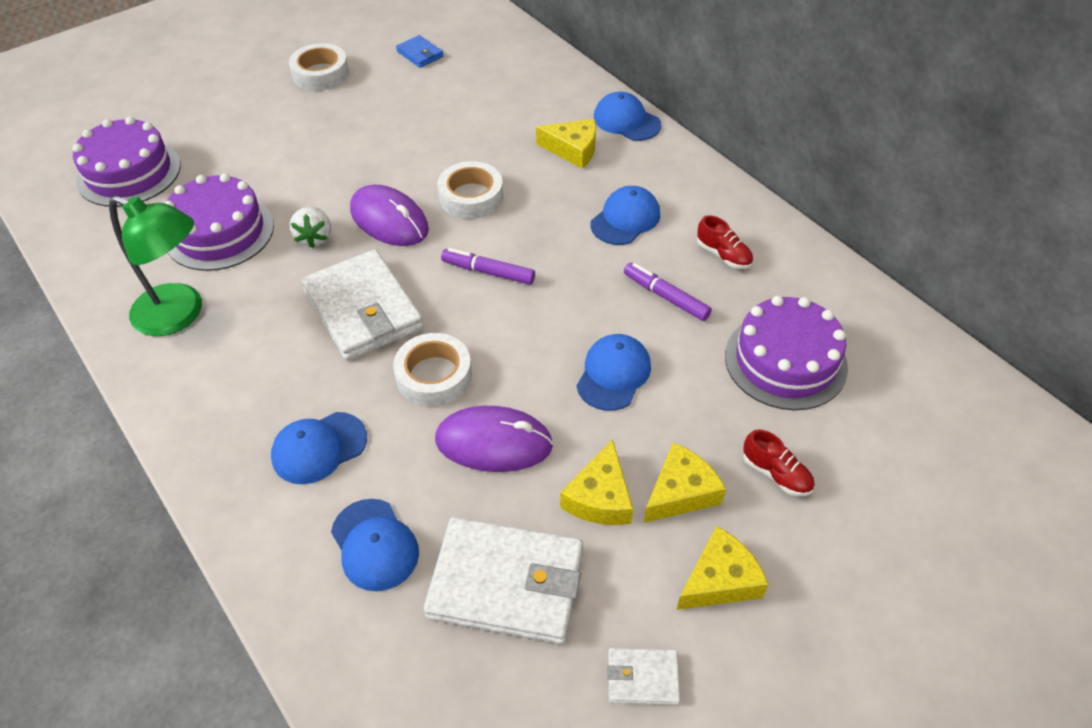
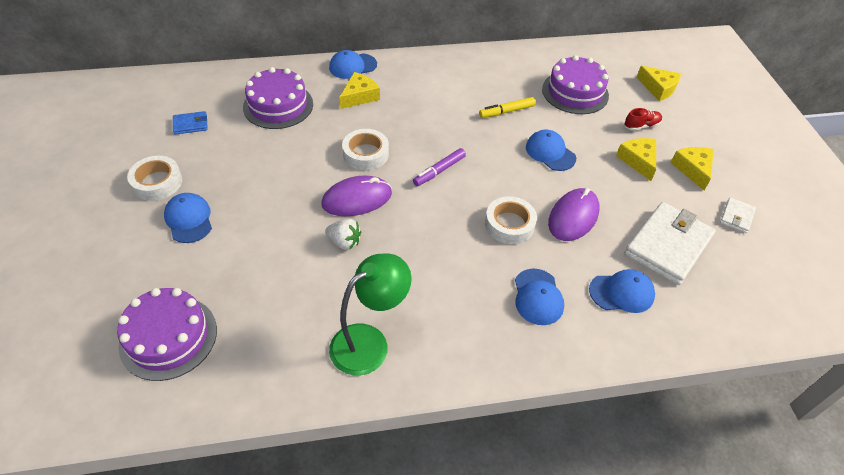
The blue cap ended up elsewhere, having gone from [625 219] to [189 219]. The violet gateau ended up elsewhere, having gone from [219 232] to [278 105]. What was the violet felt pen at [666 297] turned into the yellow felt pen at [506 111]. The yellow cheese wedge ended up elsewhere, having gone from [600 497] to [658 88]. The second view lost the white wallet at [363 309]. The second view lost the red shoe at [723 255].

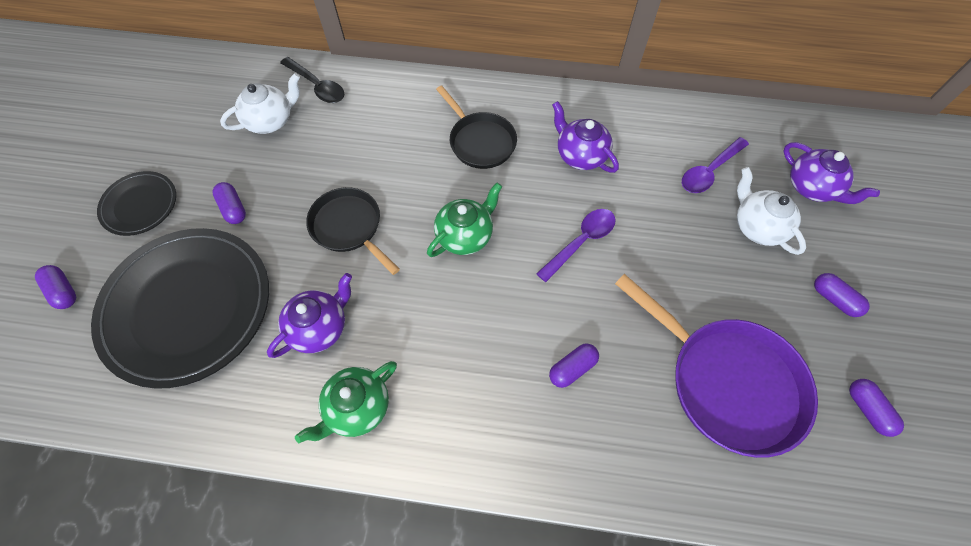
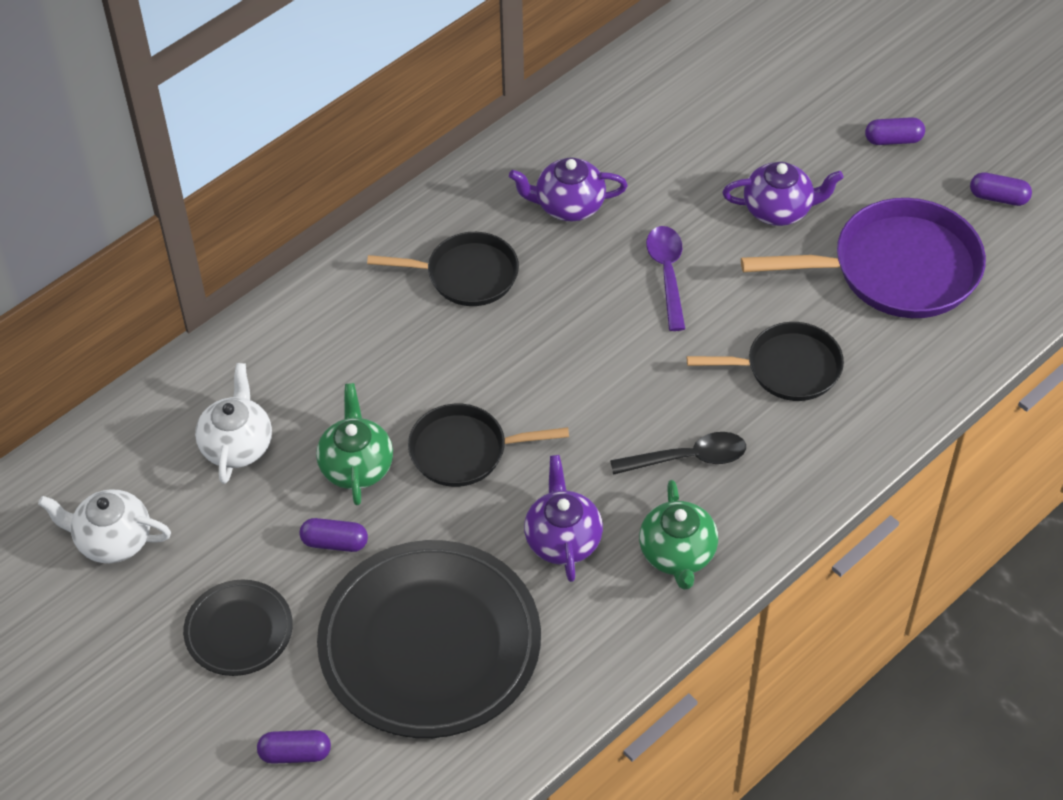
The white china teapot ended up elsewhere, having gone from [757 226] to [112 540]. The leaf-green china teapot ended up elsewhere, having gone from [465 235] to [356 466]. The jet-black teaspoon ended up elsewhere, having gone from [317 86] to [687 458]. Where the violet pill shape stood at [572 368], the jet-black frying pan came to stand at [787 368]. The violet china teapot ended up elsewhere, having gone from [812 187] to [779 209]. The second view lost the violet teaspoon at [709 171].

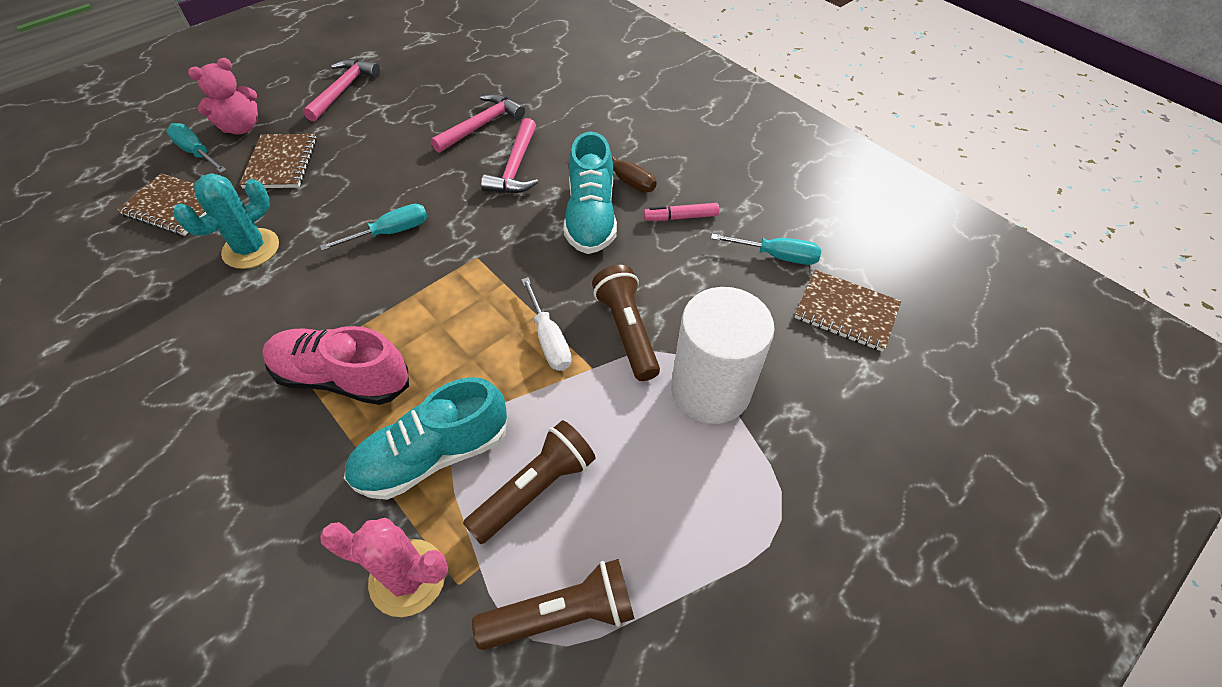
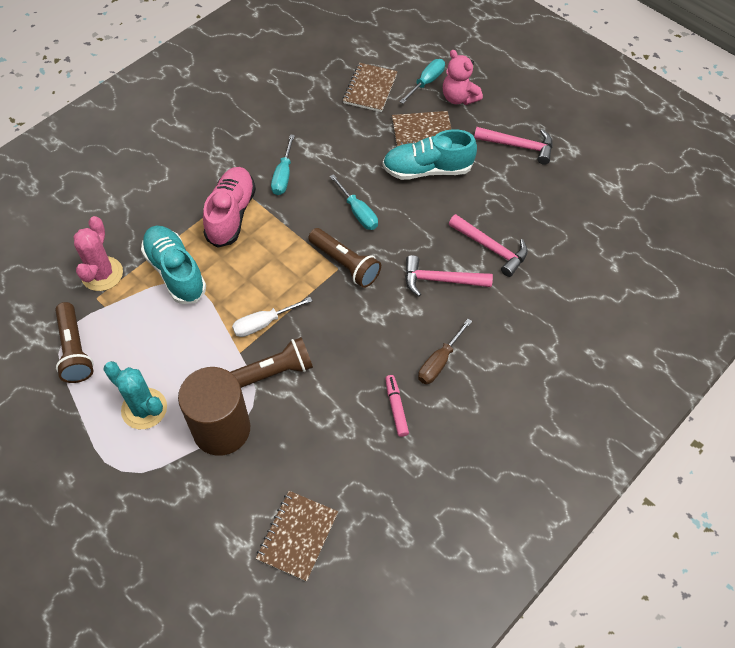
The aqua prickly plant ended up elsewhere, having gone from [251 249] to [144 409]. What was the white cylinder shape at [710 389] turned into the dark brown cylinder shape at [221 429]. The aqua screwdriver ended up elsewhere, having gone from [777 256] to [283 176]. The dark brown torch ended up elsewhere, having gone from [535 489] to [345 264]. The aqua shoe ended up elsewhere, having gone from [590 216] to [427 170].

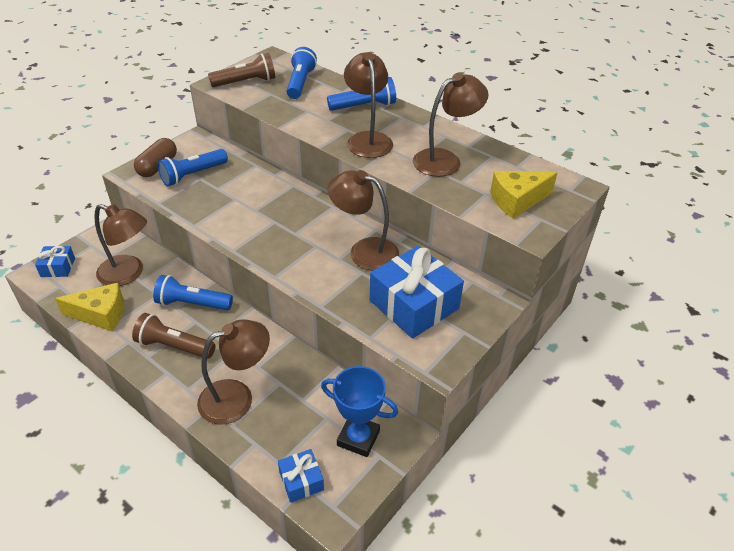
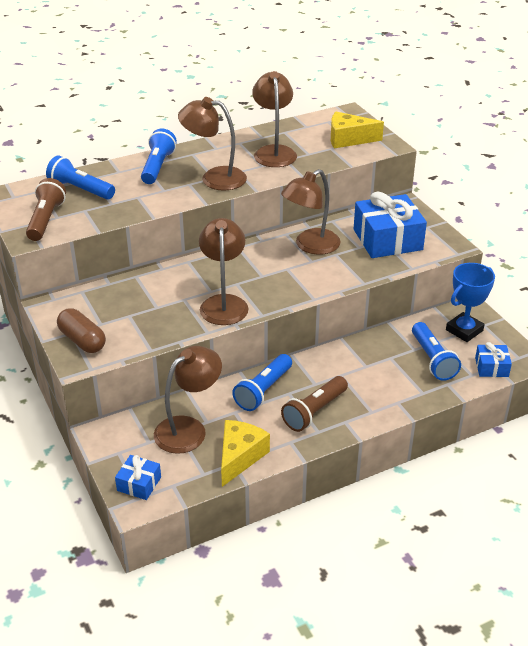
The dark brown desk lamp ended up elsewhere, having gone from [237 397] to [224 303]. The yellow cheese wedge at [517 201] ended up facing another way, 90 degrees clockwise from before. The blue torch ended up elsewhere, having gone from [193 175] to [432 360].

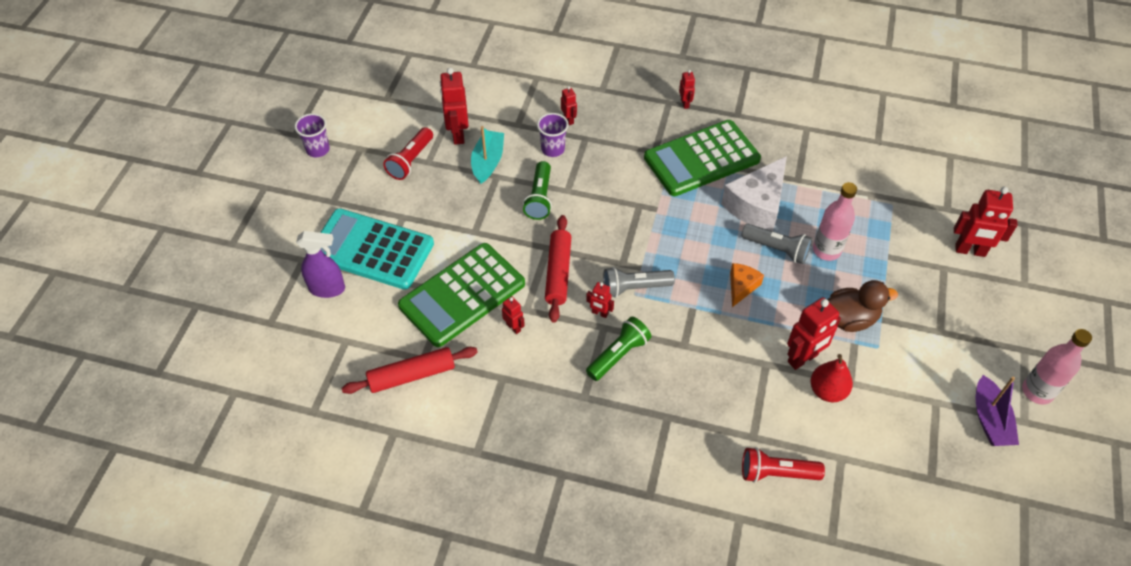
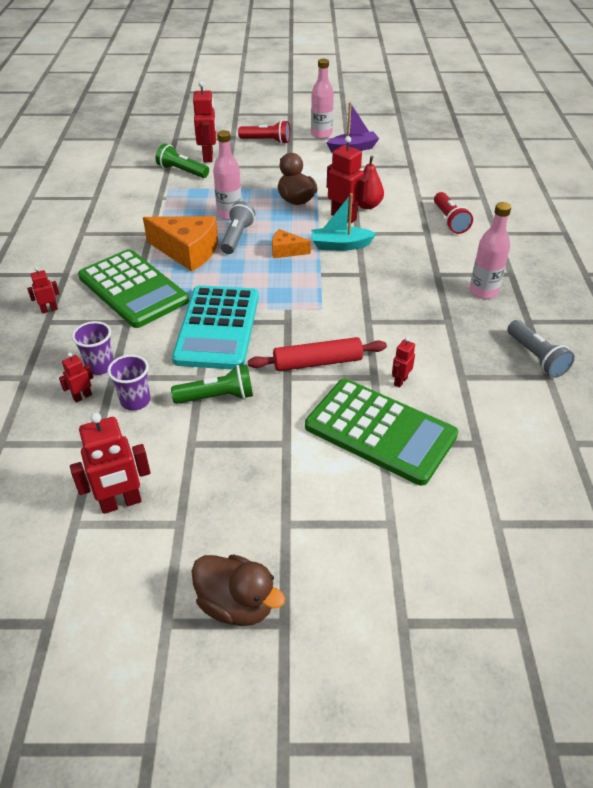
The violet beaker ended up elsewhere, having gone from [318 149] to [100 366]. What was the white cheese wedge at [757 205] turned into the orange-coloured cheese wedge at [187 251]. The leaf-green torch ended up elsewhere, having gone from [618 355] to [182 171]. The aqua pocket calculator ended up elsewhere, having gone from [372 249] to [217 328]. The second view gained the dark brown rubber duck at [237 604]. The red torch ended up elsewhere, having gone from [411 161] to [266 141]. The aqua boat ended up elsewhere, having gone from [488 162] to [340 245]. The second view gained the rose-pink flask at [483 291]. The grey torch ended up elsewhere, having gone from [634 288] to [536 357]. The second view lost the violet spray bottle at [327 289]. The second view lost the red rolling pin at [411 375]. The second view lost the red robot figure at [599 313].

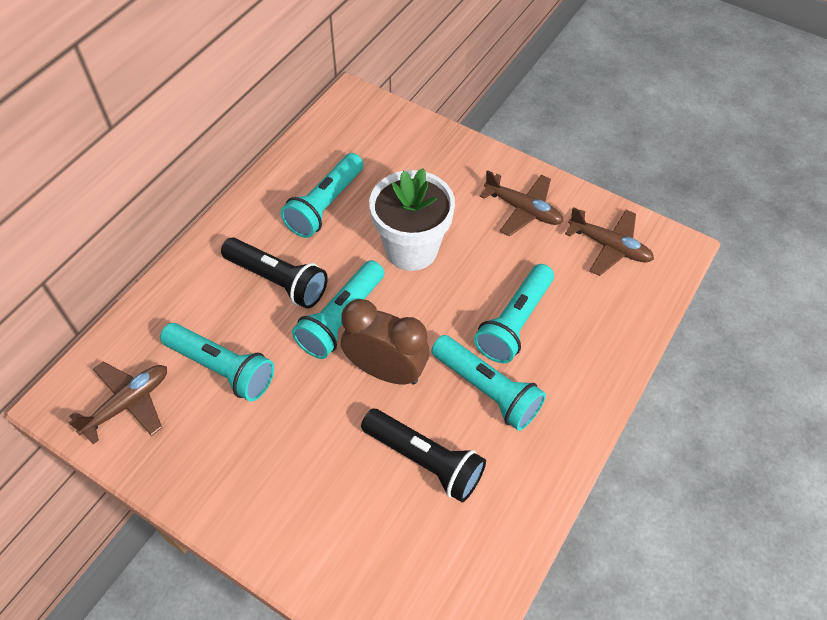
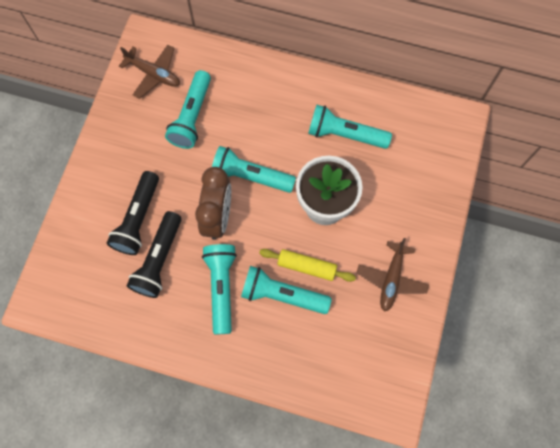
The jet-black torch ended up elsewhere, having gone from [277 280] to [138 219]. The aqua torch at [487 389] ended up facing another way, 150 degrees clockwise from before. The second view gained the yellow rolling pin at [306 266]. The second view lost the dark brown toy plane at [609 247].

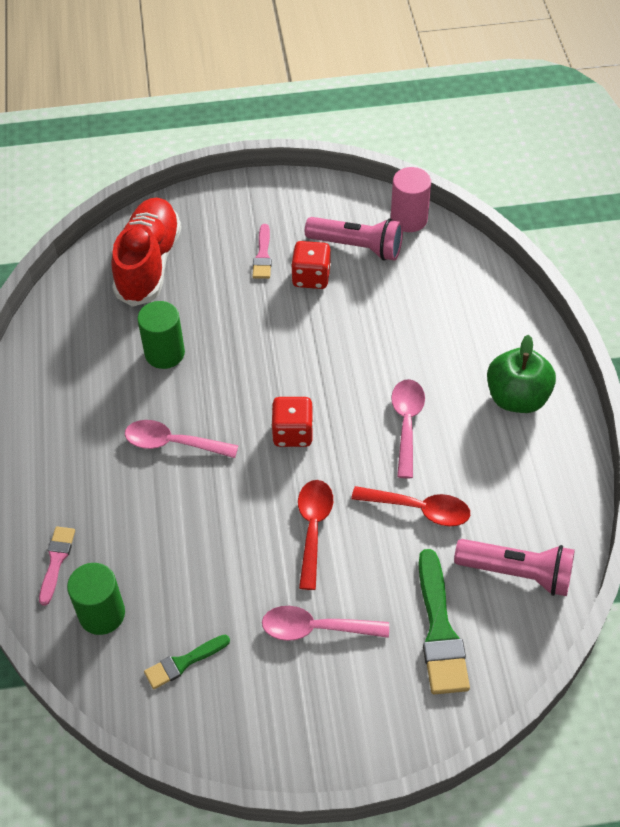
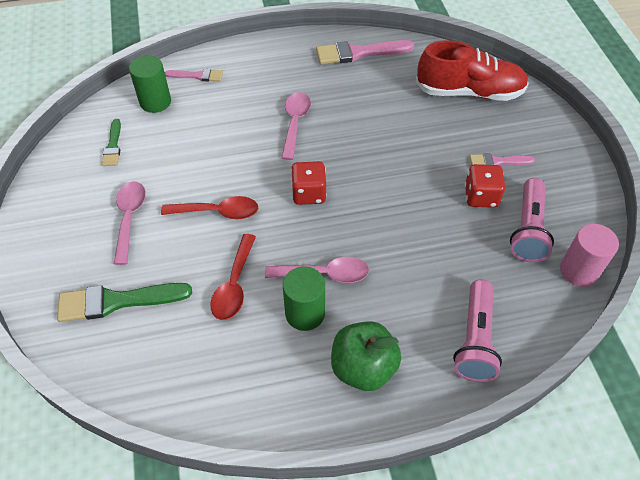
The leaf-green brush at [183 663] ended up facing another way, 150 degrees counterclockwise from before. The leaf-green cylinder shape ended up elsewhere, having gone from [164 353] to [305 313]. The second view gained the rose-pink brush at [359 53]. The rose-pink torch ended up elsewhere, having gone from [517 573] to [475 340].

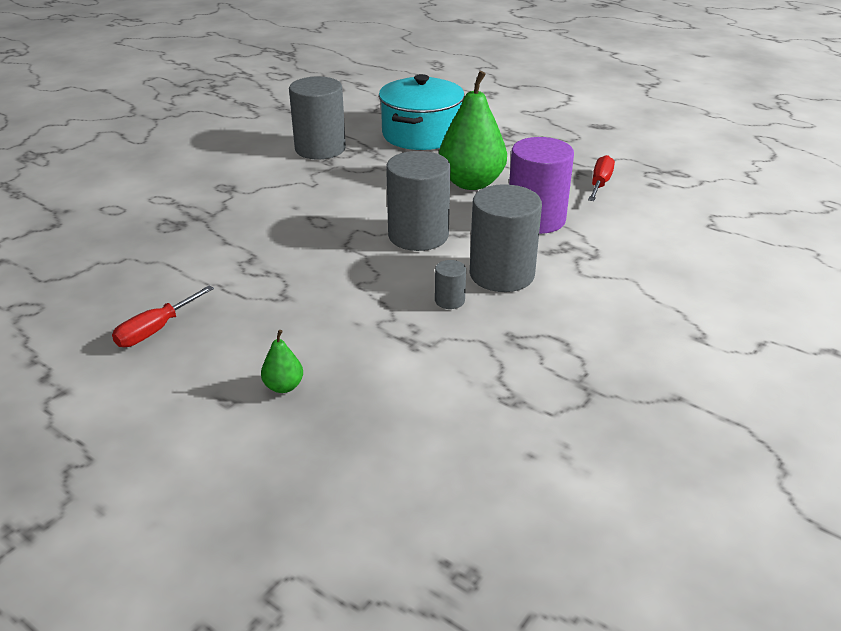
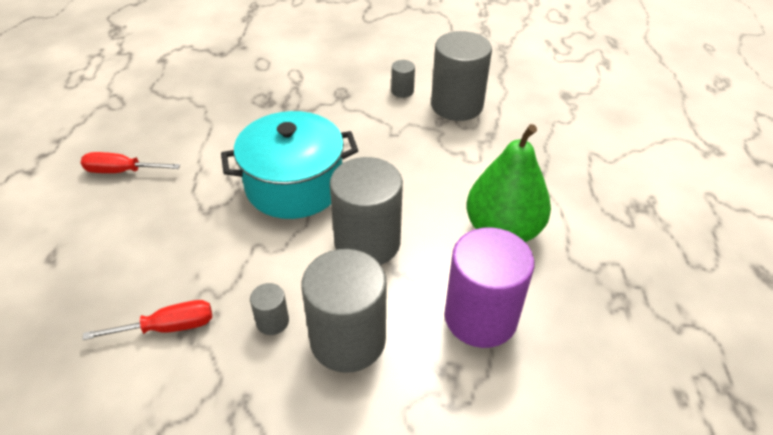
The red screwdriver ended up elsewhere, having gone from [600 184] to [168 327]. The aqua cooking pot ended up elsewhere, having gone from [421 134] to [294 185]. The second view gained the grey cylinder shape at [402 91]. The second view lost the leaf-green toy pear at [284 386].

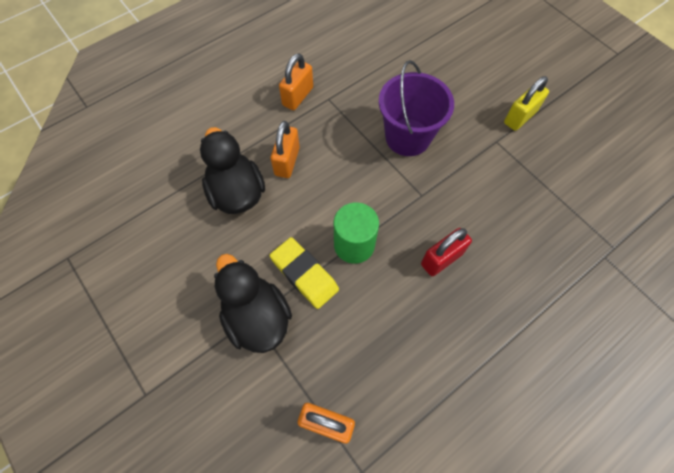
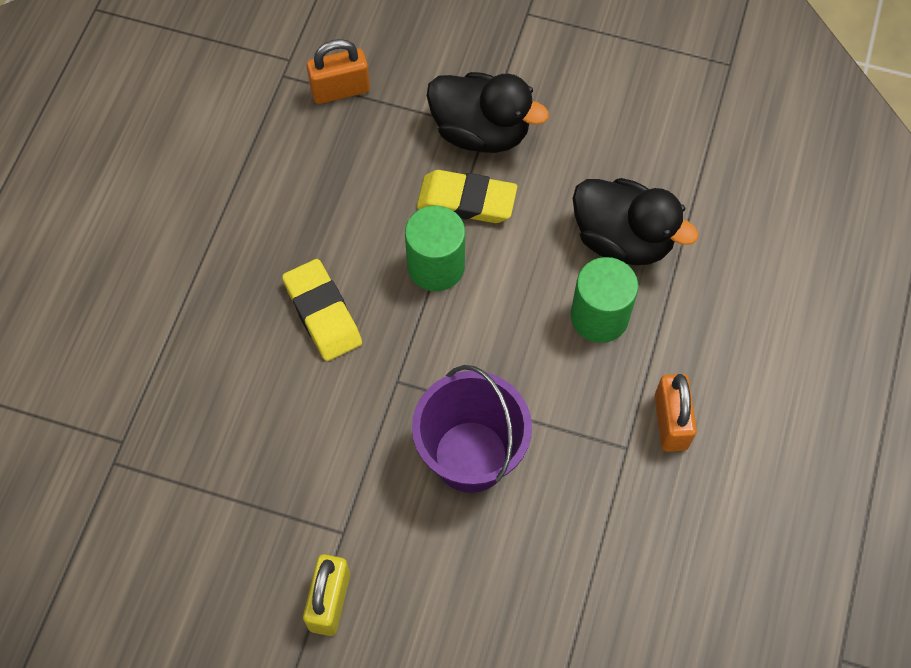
Where the red lock stood at [441 259], the yellow pencil eraser came to stand at [322 313]. Where the orange-coloured lock stood at [287 161], the leaf-green cylinder shape came to stand at [599 317].

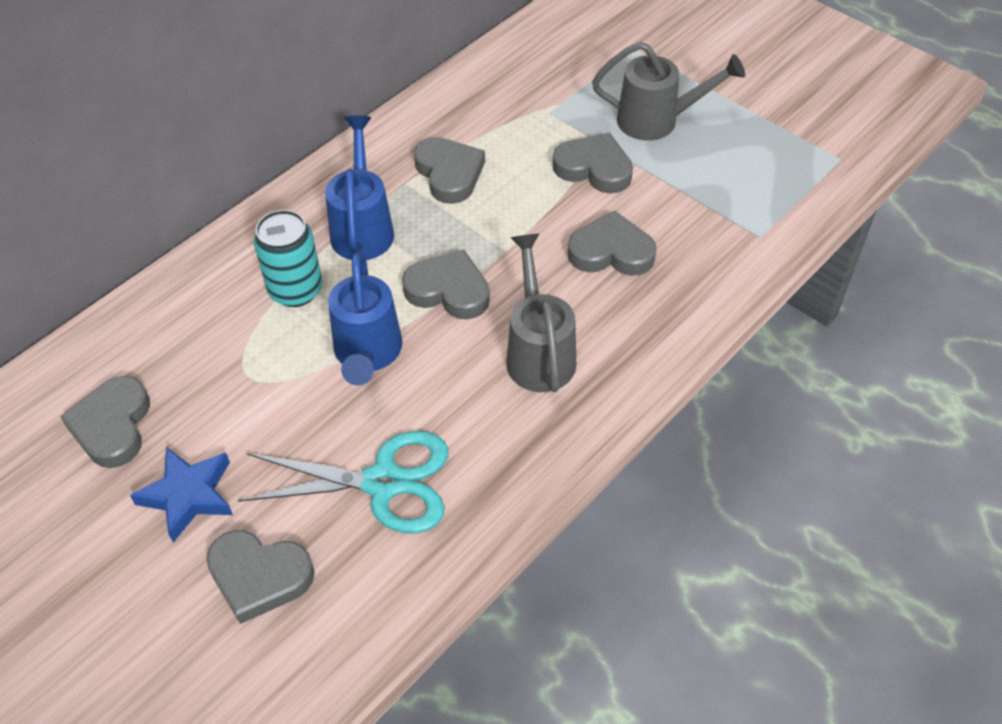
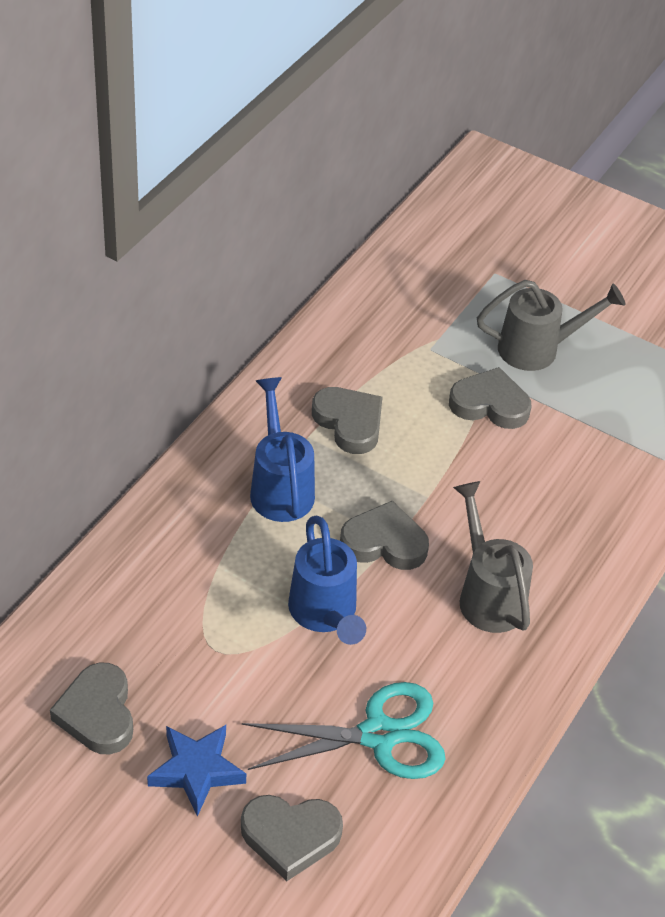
The second view lost the aqua tin at [295 290]. The second view lost the grey heart shape at [611 251].

